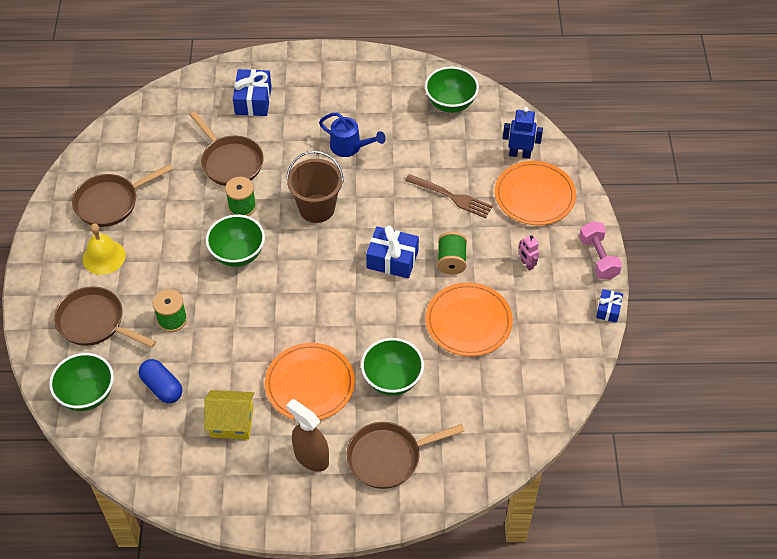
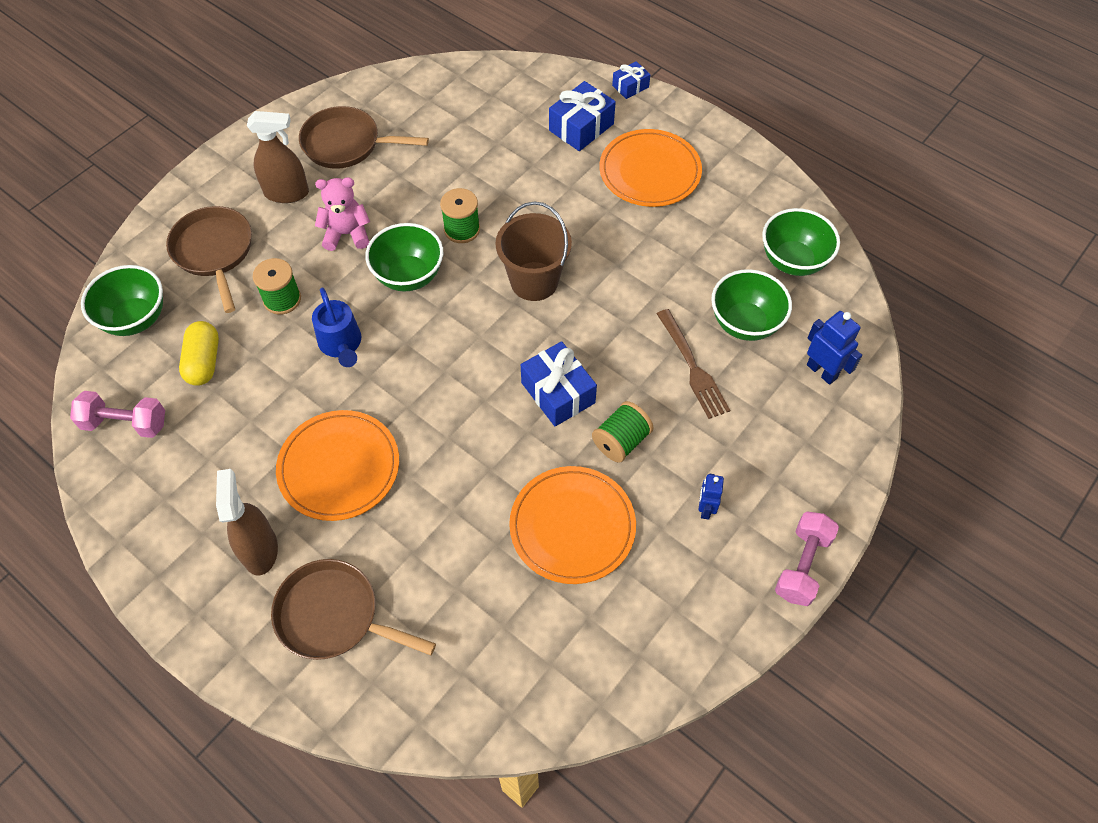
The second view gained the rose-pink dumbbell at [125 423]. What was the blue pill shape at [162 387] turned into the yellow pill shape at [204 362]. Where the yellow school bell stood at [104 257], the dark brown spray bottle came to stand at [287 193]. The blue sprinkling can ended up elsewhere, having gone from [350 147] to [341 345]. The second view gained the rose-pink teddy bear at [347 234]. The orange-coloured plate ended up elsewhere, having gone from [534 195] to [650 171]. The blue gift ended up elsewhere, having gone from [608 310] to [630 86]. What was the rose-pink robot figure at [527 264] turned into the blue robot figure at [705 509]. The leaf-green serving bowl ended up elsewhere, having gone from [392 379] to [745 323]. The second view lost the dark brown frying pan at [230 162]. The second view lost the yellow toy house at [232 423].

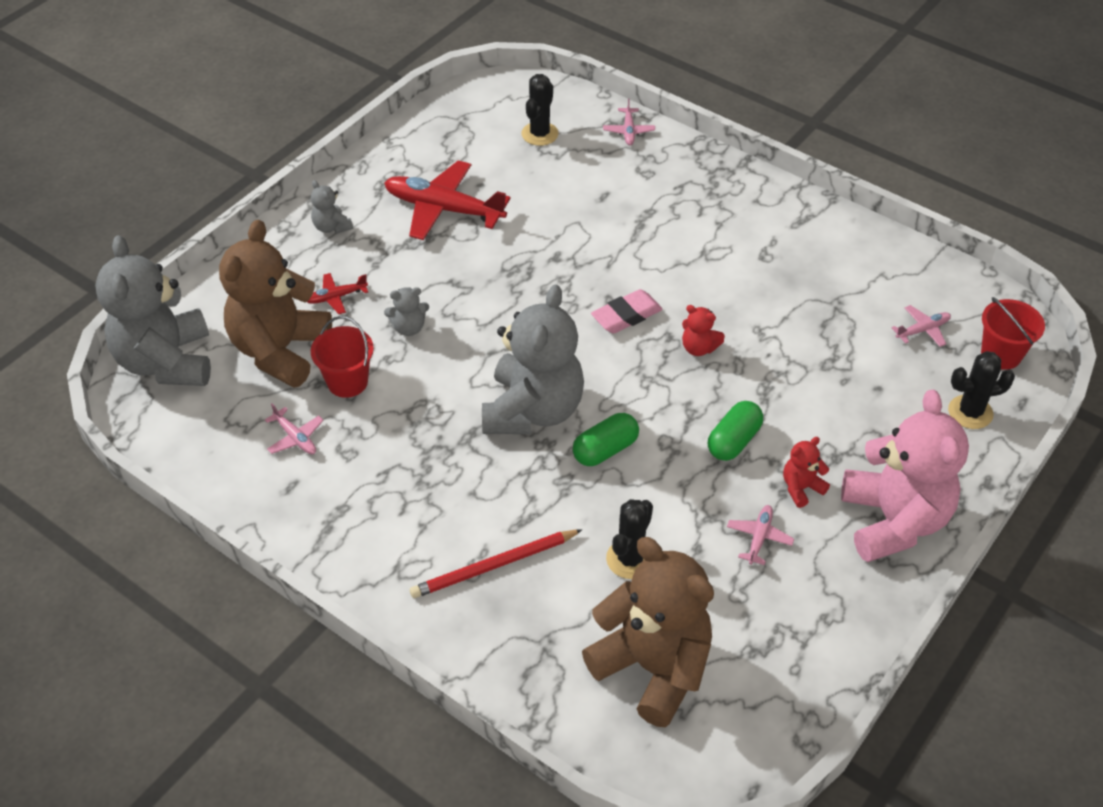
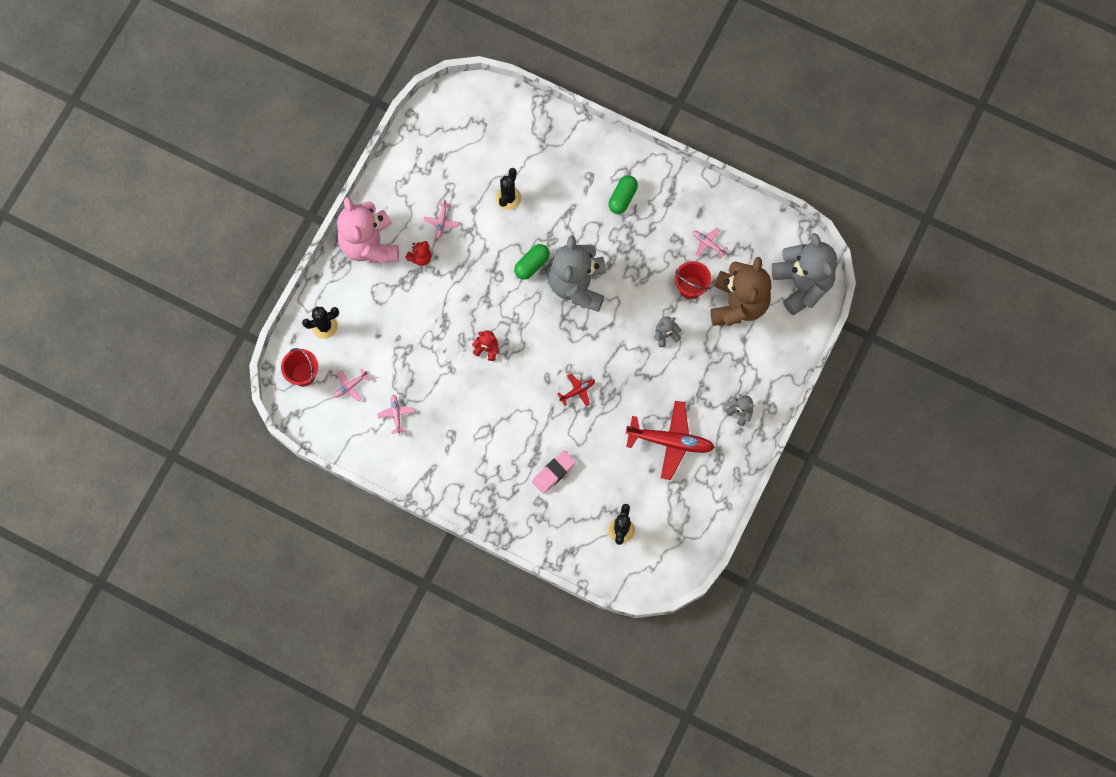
The rose-pink toy plane ended up elsewhere, having gone from [628 131] to [396 415]. The rose-pink pencil eraser ended up elsewhere, having gone from [626 316] to [553 473]. The red toy plane ended up elsewhere, having gone from [336 297] to [577 391]. The leaf-green pill shape ended up elsewhere, having gone from [733 441] to [622 198]. The second view lost the red wooden pencil at [494 566]. The second view lost the dark brown teddy bear at [653 667].

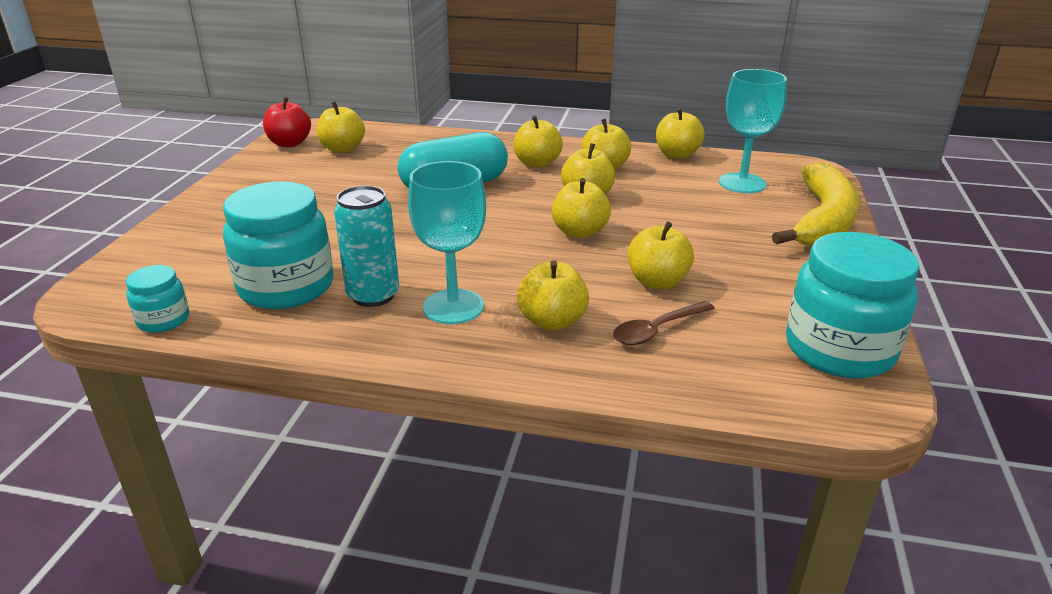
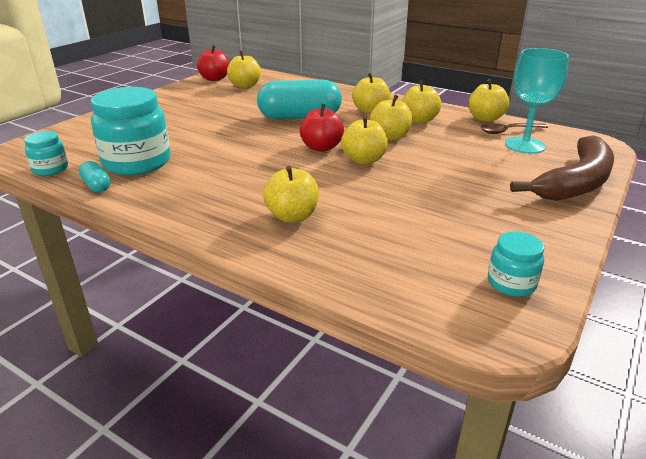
The second view gained the aqua pill shape at [96 185]. The second view gained the red apple at [321 147]. The dark brown teaspoon ended up elsewhere, having gone from [657 330] to [508 131]. The size of the aqua preserve jar at [839 350] changed by a factor of 0.50. What was the yellow banana at [822 220] turned into the dark brown banana at [576 182]. The second view lost the aqua tin at [373 295]. The second view lost the aqua wine glass at [453 306]. The second view lost the yellow apple at [657 282].

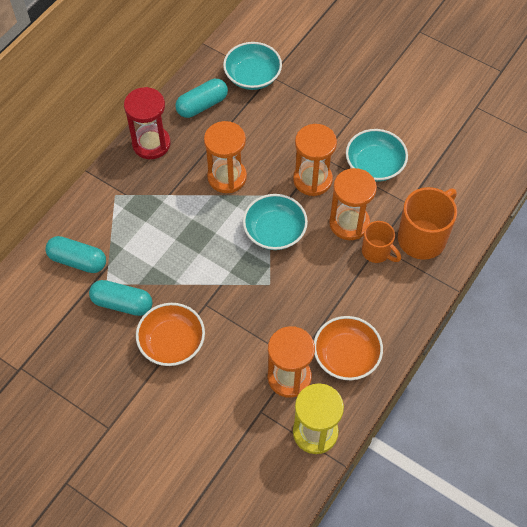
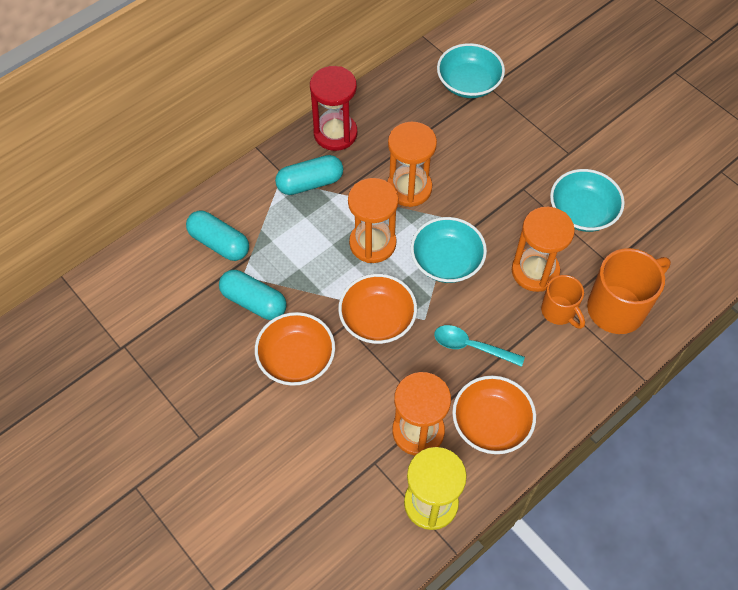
The aqua pill shape ended up elsewhere, having gone from [202 105] to [310 183]. The second view gained the orange-coloured serving bowl at [377 319]. The orange-coloured hourglass ended up elsewhere, having gone from [312 180] to [372 243]. The second view gained the aqua teaspoon at [471 346].

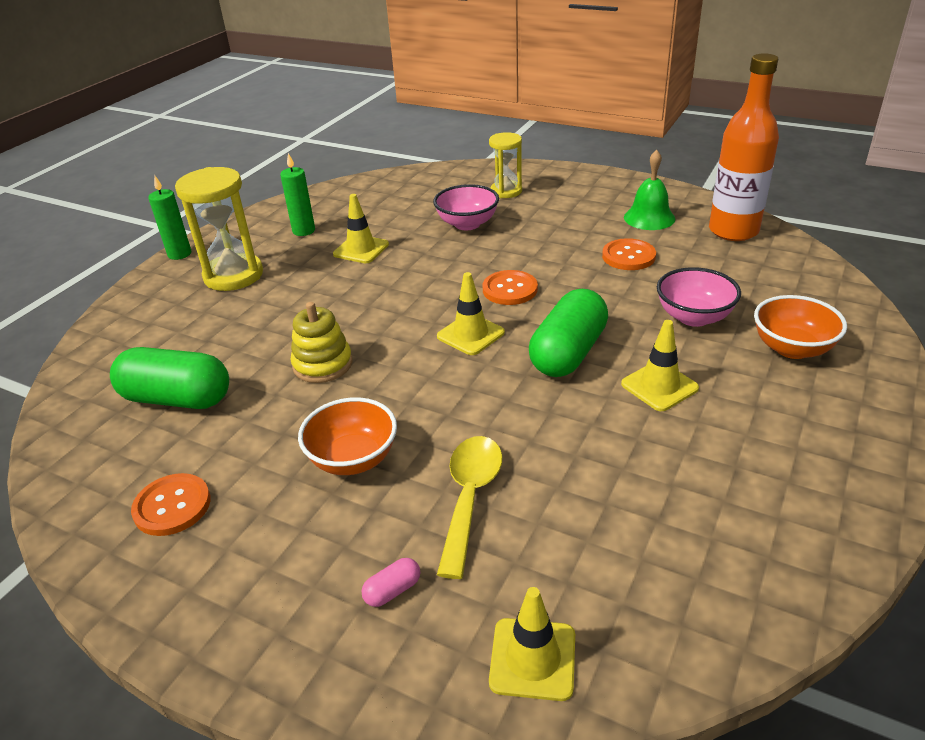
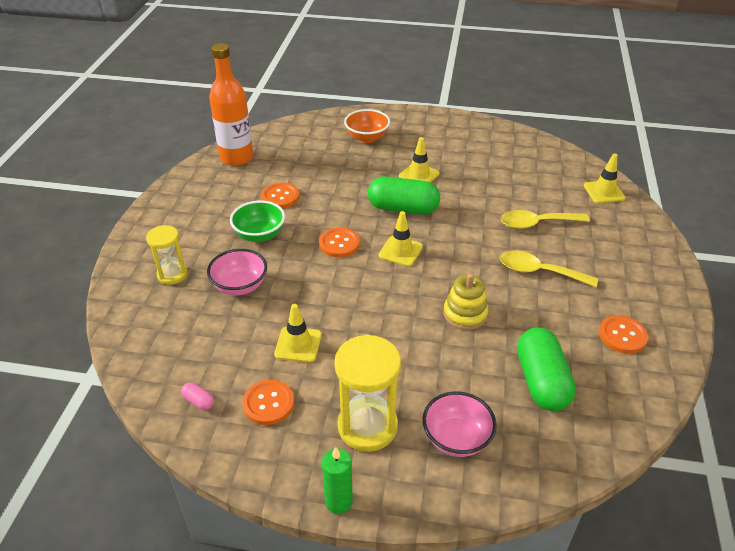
The rose-pink pill shape ended up elsewhere, having gone from [392 590] to [198 401]. The second view gained the leaf-green serving bowl at [259 235]. Where the leaf-green candle stood at [304 231], the orange-coloured button came to stand at [268 403]. The rose-pink serving bowl ended up elsewhere, having gone from [694 317] to [456 438]. Where the orange-coloured serving bowl stood at [353 459], the yellow teaspoon came to stand at [539 271]. The second view lost the leaf-green school bell at [649 218].

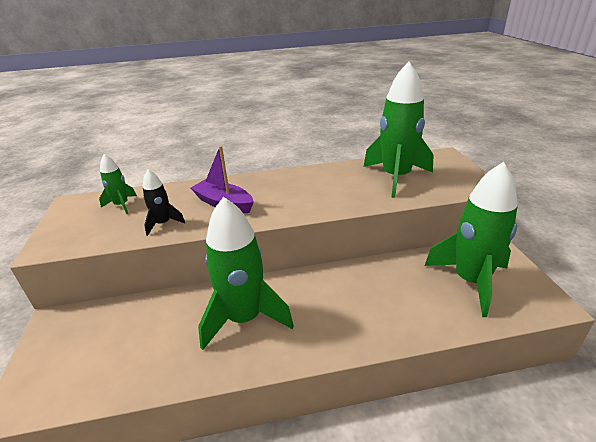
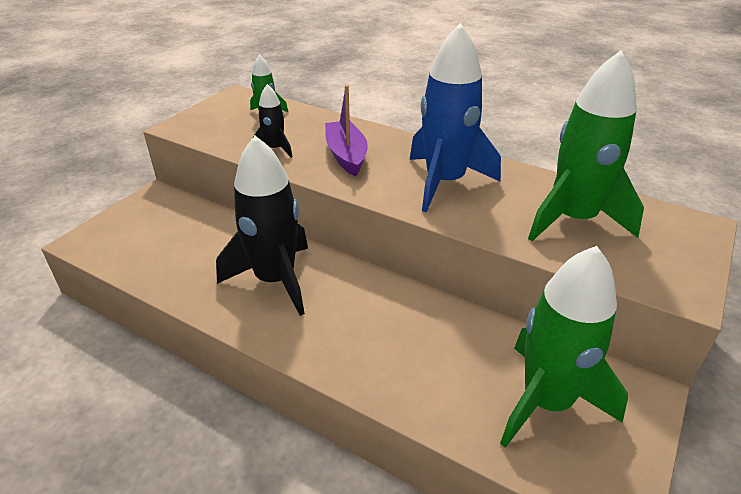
What was the leaf-green spaceship at [244 318] turned into the jet-black spaceship at [275 280]. The second view gained the blue spaceship at [445 182].

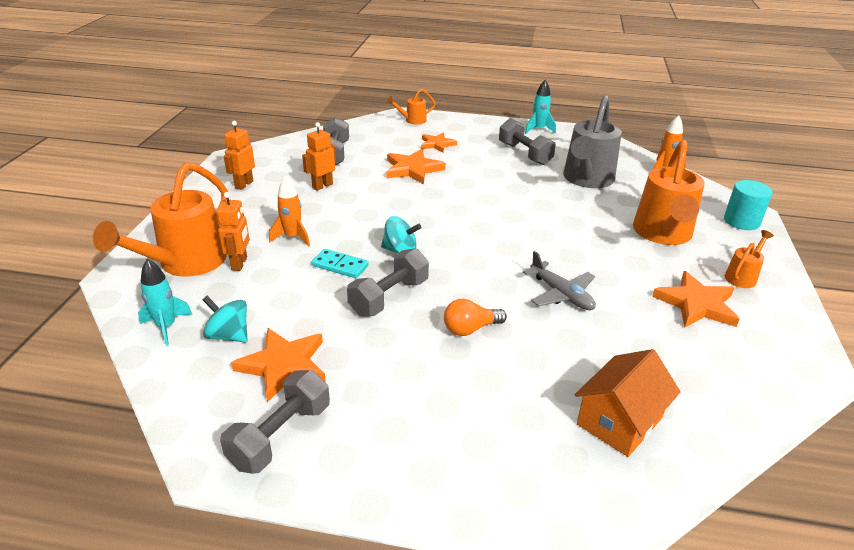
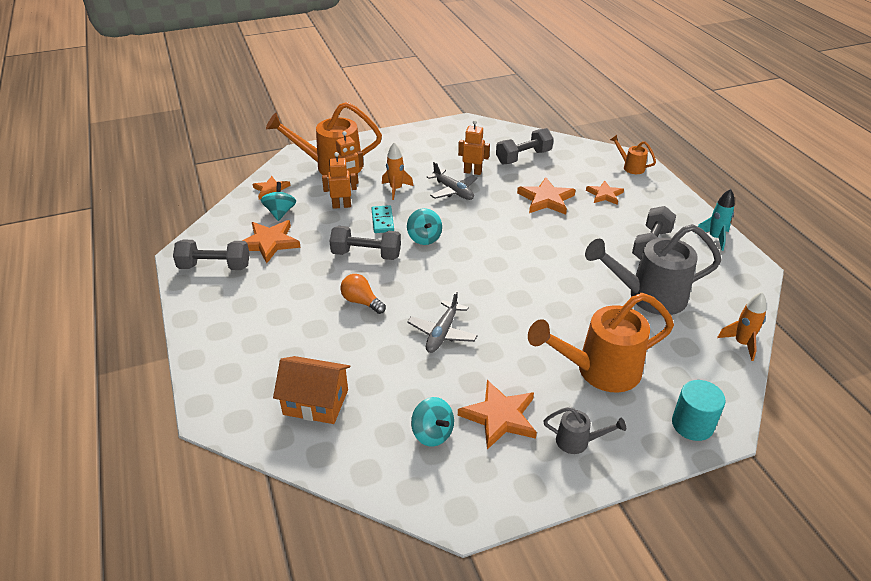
Where the aqua spaceship stood at [166 327], the orange-coloured star came to stand at [271 190]. The orange-coloured robot figure ended up elsewhere, having gone from [244 184] to [341 206]. The second view gained the aqua spinning top at [432 433]. The second view gained the grey toy plane at [453 191]. What was the orange-coloured sprinkling can at [742 276] turned into the grey sprinkling can at [577 441].

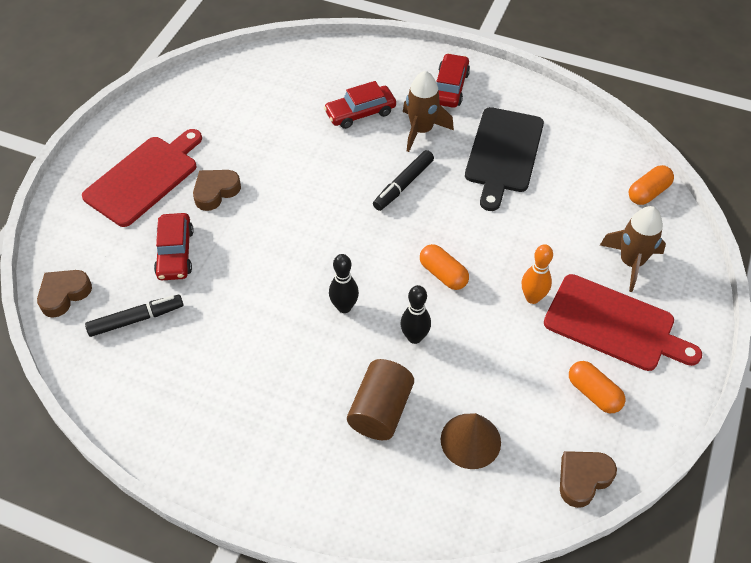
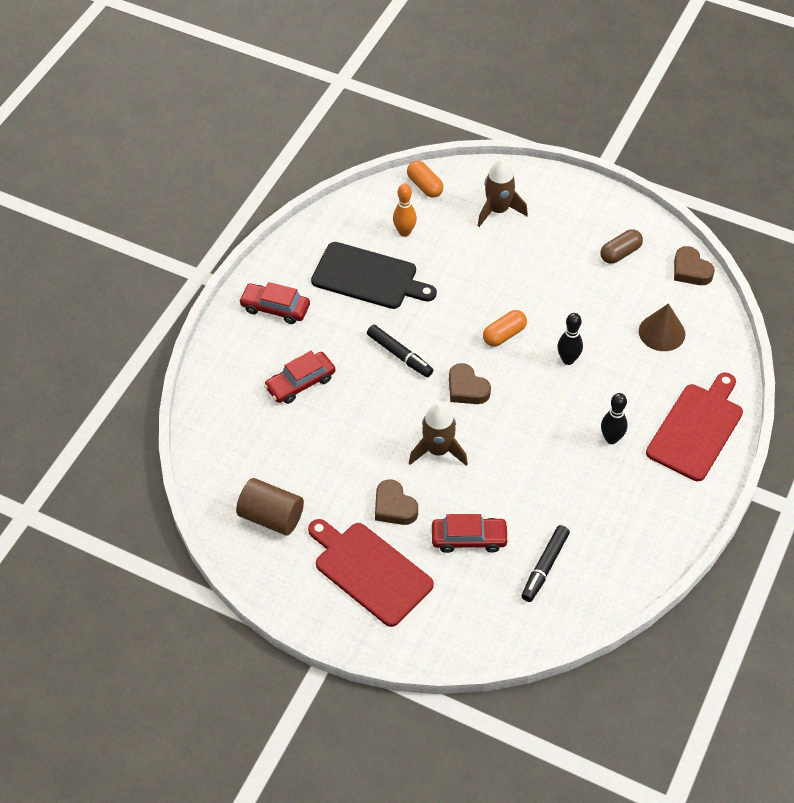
The dark brown cylinder shape ended up elsewhere, having gone from [380 410] to [271 517]. The red car at [360 113] ended up facing another way, 75 degrees clockwise from before. The orange-coloured skittle ended up elsewhere, having gone from [532 298] to [404 232]. The dark brown spaceship ended up elsewhere, having gone from [421 130] to [438 450]. The dark brown heart shape ended up elsewhere, having gone from [64 294] to [466 388]. The jet-black felt pen at [136 319] ended up facing another way, 135 degrees counterclockwise from before. What was the orange-coloured pill shape at [593 393] turned into the dark brown pill shape at [620 253]. The jet-black skittle ended up elsewhere, having gone from [344 307] to [611 439]. The red cutting board ended up elsewhere, having gone from [614 325] to [697 428].

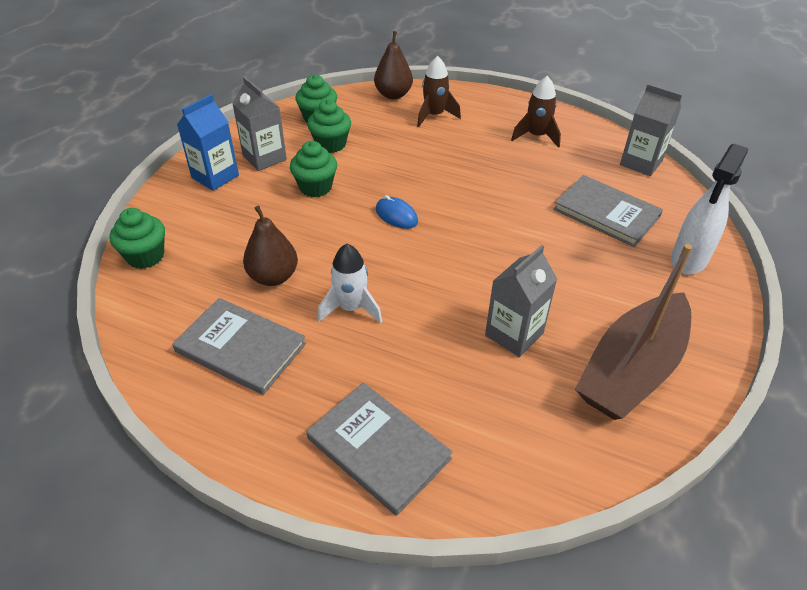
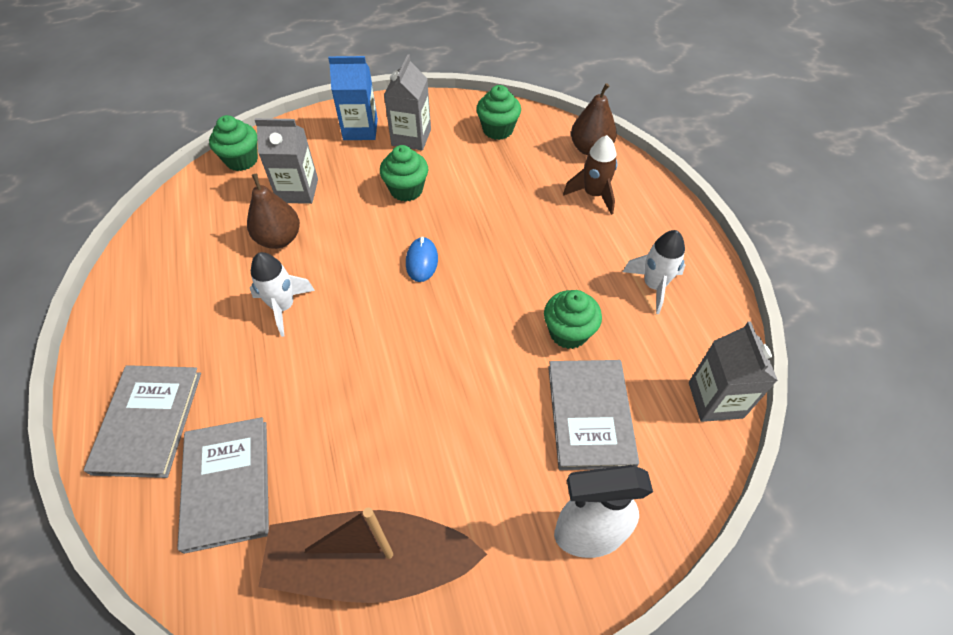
The grey book ended up elsewhere, having gone from [240 348] to [227 484]. The grey carton ended up elsewhere, having gone from [514 334] to [298 191]. The leaf-green cupcake ended up elsewhere, having gone from [331 144] to [568 332]. What was the dark brown spaceship at [536 136] turned into the white spaceship at [653 286].

